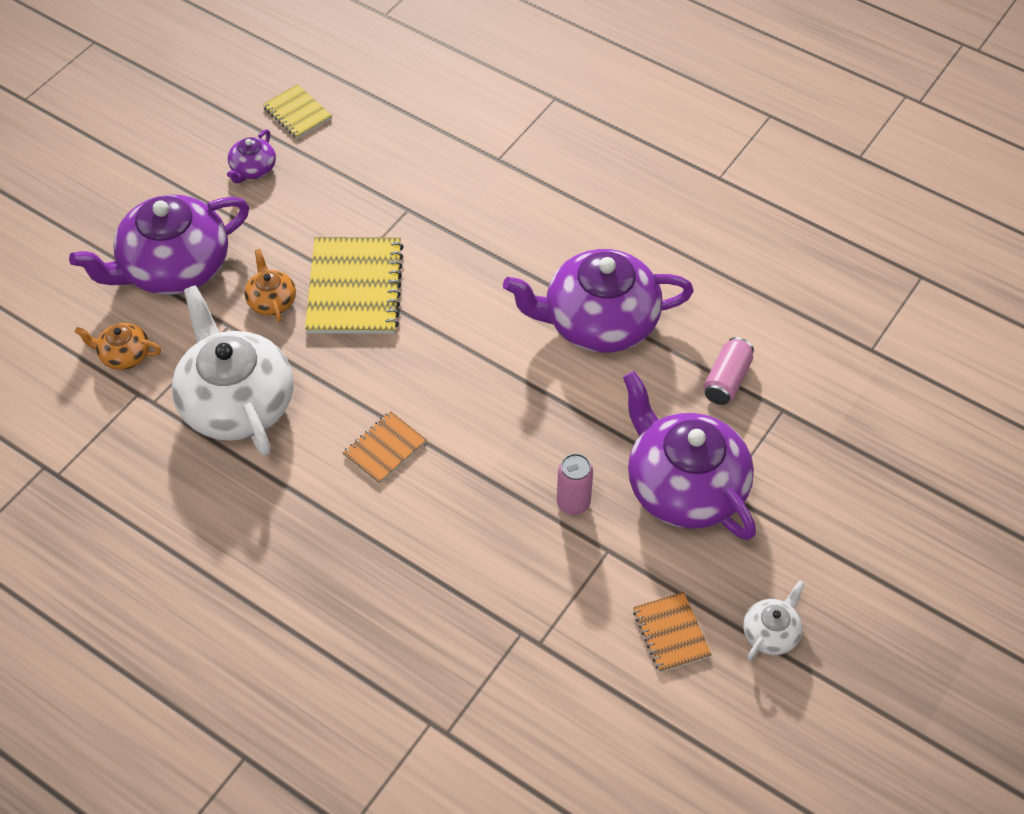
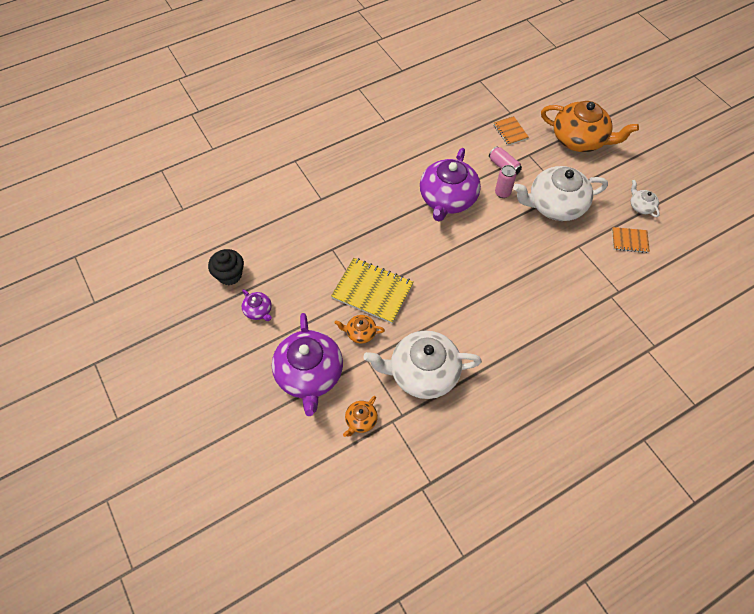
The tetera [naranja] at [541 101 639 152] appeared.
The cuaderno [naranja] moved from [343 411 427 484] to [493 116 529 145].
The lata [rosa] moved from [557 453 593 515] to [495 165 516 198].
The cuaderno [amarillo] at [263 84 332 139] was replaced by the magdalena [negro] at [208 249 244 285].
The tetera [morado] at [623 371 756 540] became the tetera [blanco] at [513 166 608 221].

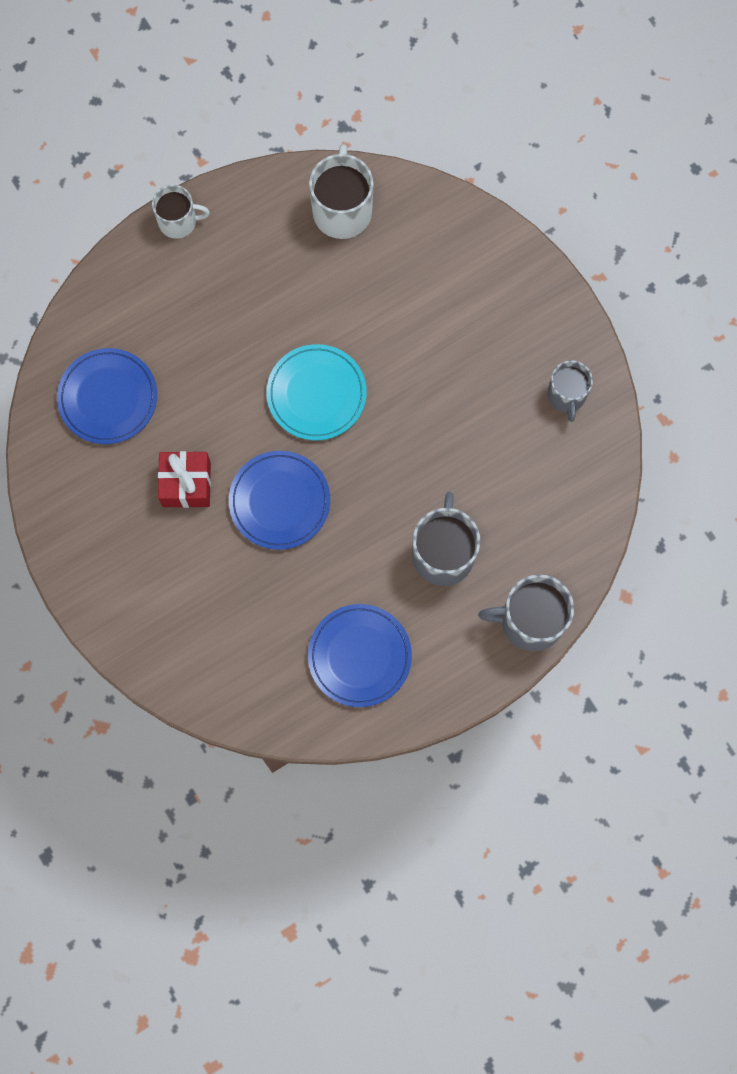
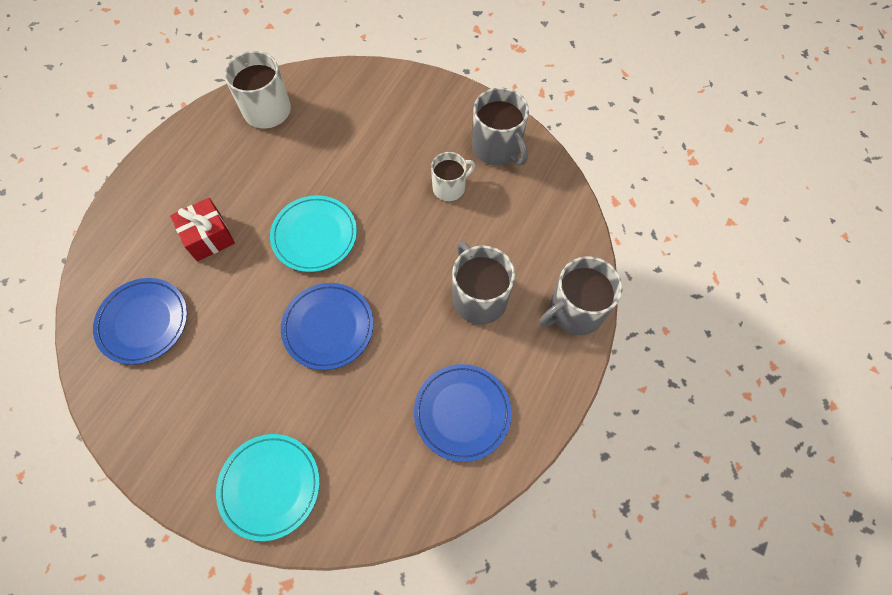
The plato [turquesa] at [216 434 320 541] appeared.
The taza [blanco] moved from [152 185 210 239] to [431 152 475 201].
The regalo [rojo] moved from [158 451 211 508] to [170 198 235 262].
The taza [gris] at [547 360 593 422] changed to 1.56 times the size.

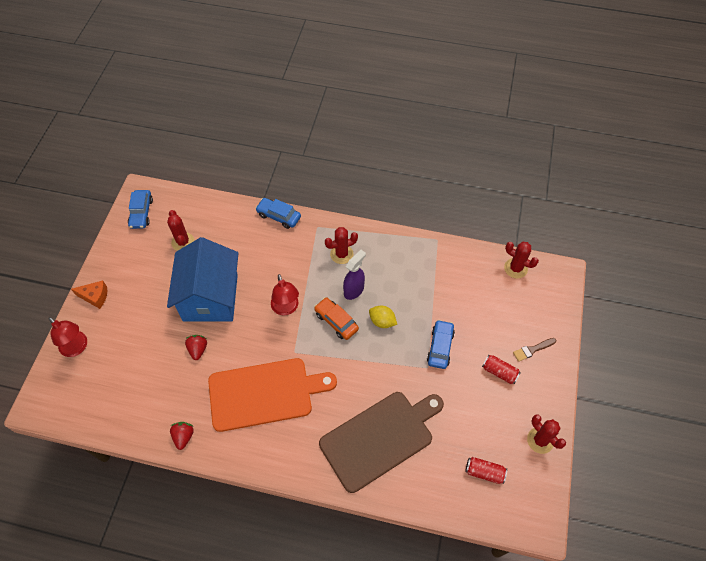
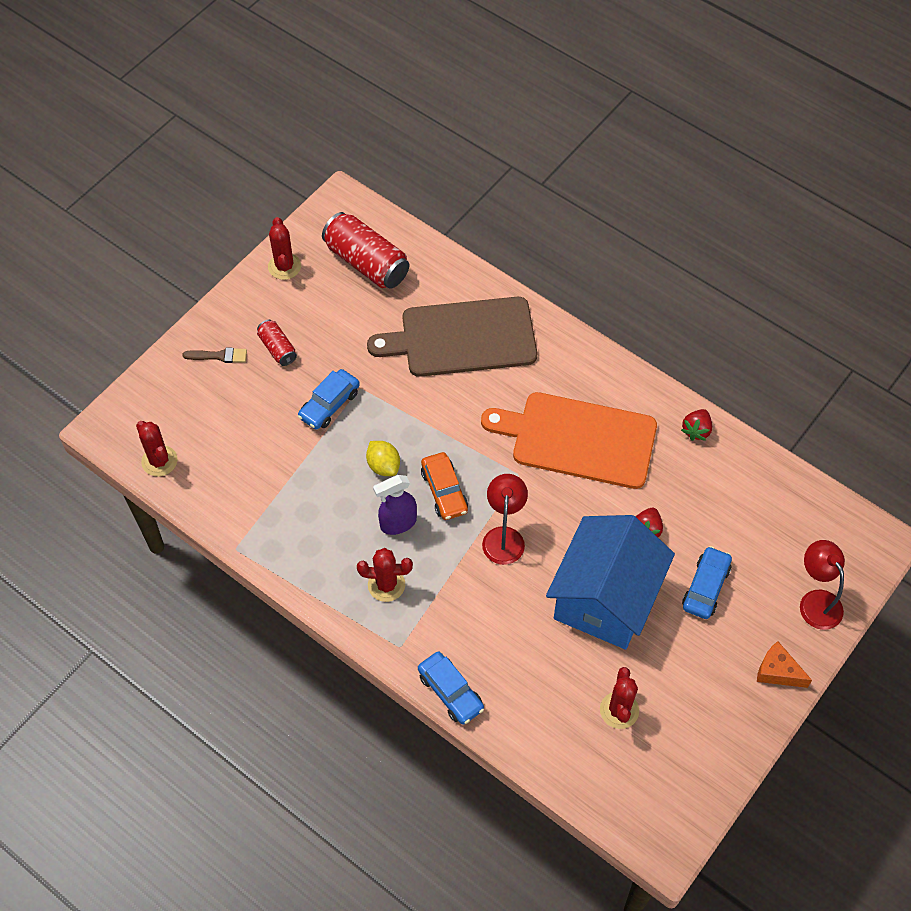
The coche [azul] moved from [128 190 153 229] to [682 546 732 619].
The lata [rojo] at [465 457 507 484] changed to 1.91 times the size.

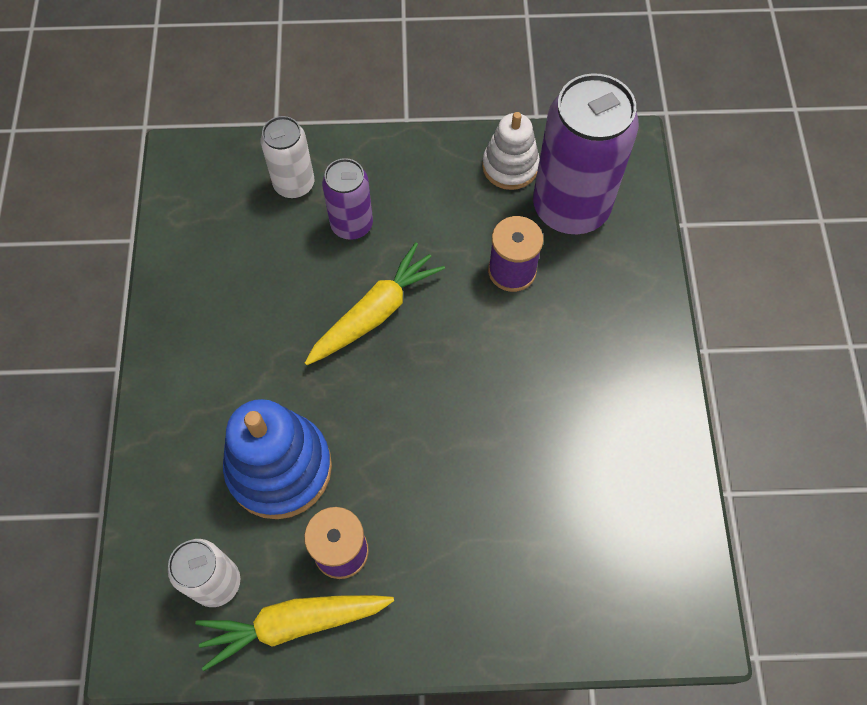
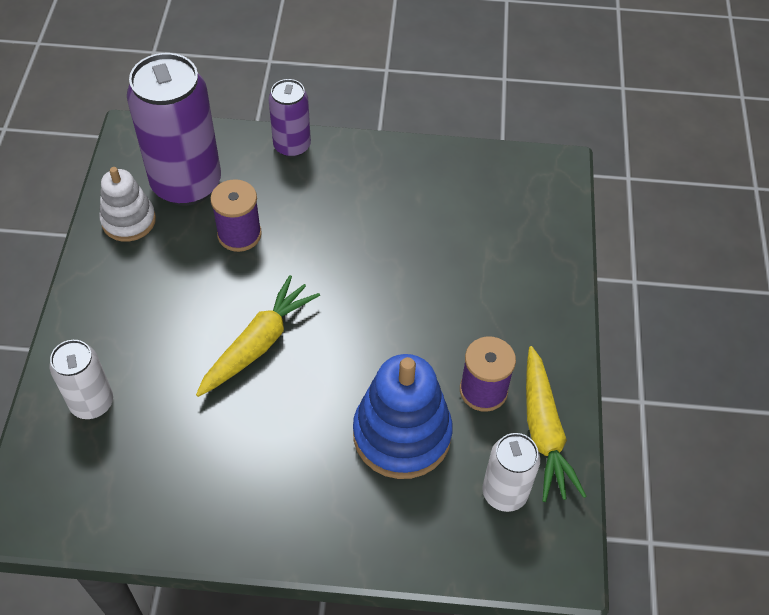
The lata [morado] moved from [322 158 373 240] to [269 79 311 158].
The zanahoria [amarillo] at [305 242 445 365] turned 75 degrees clockwise.

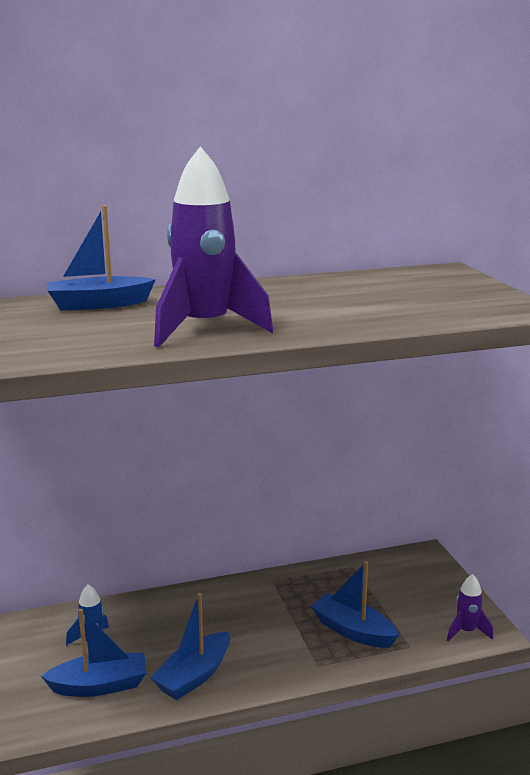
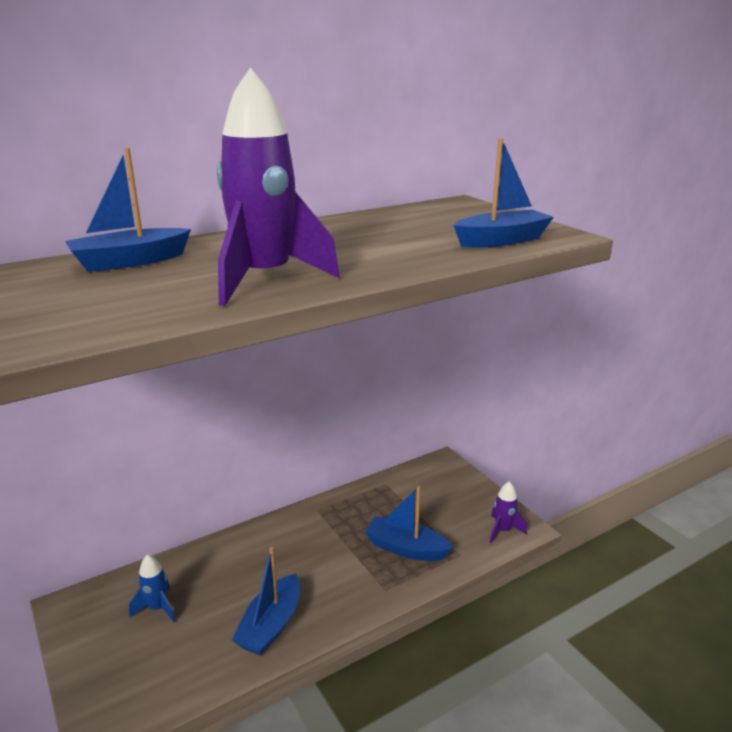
The barco [azul] moved from [41 609 146 697] to [453 138 554 248].

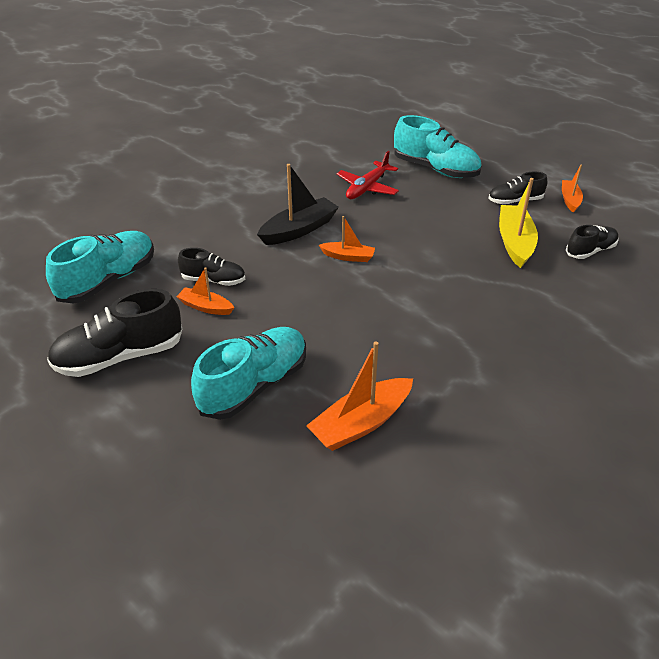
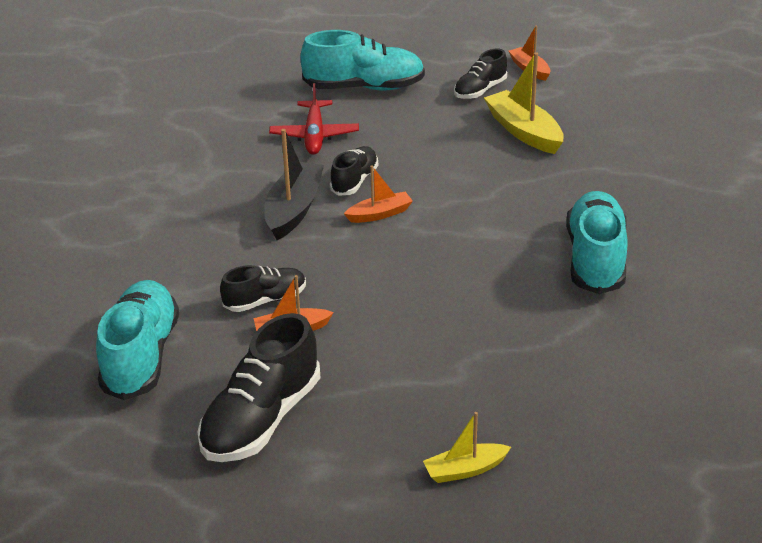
The barco [naranja] at [306 341 413 451] disappeared.
The barco [amarillo] at [423 412 511 483] appeared.
The zapato [turquesa] moved from [191 327 306 420] to [566 191 628 294].
The zapato [negro] moved from [566 225 618 259] to [330 146 378 196].

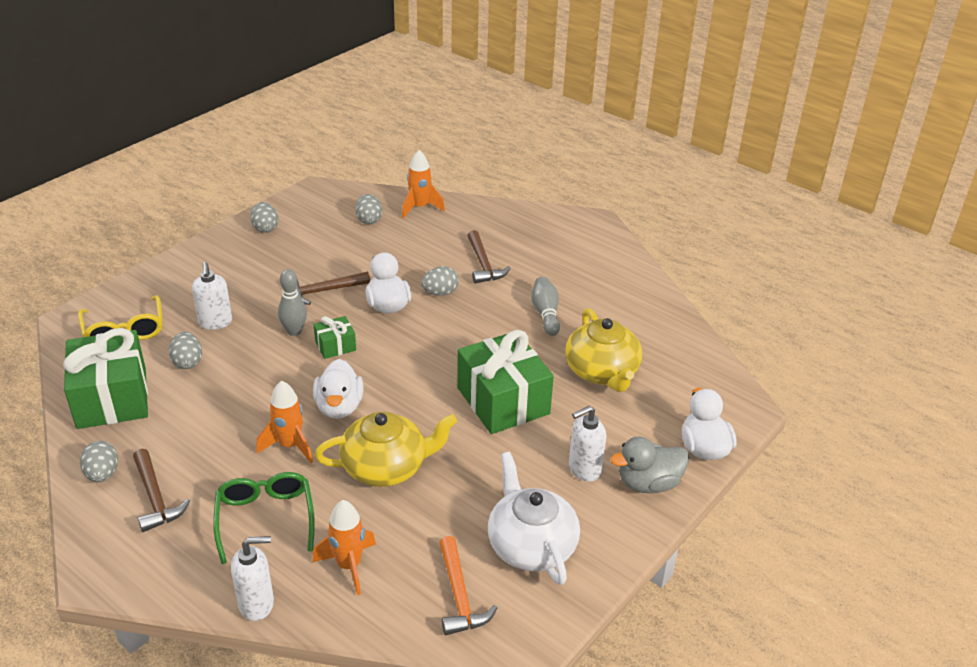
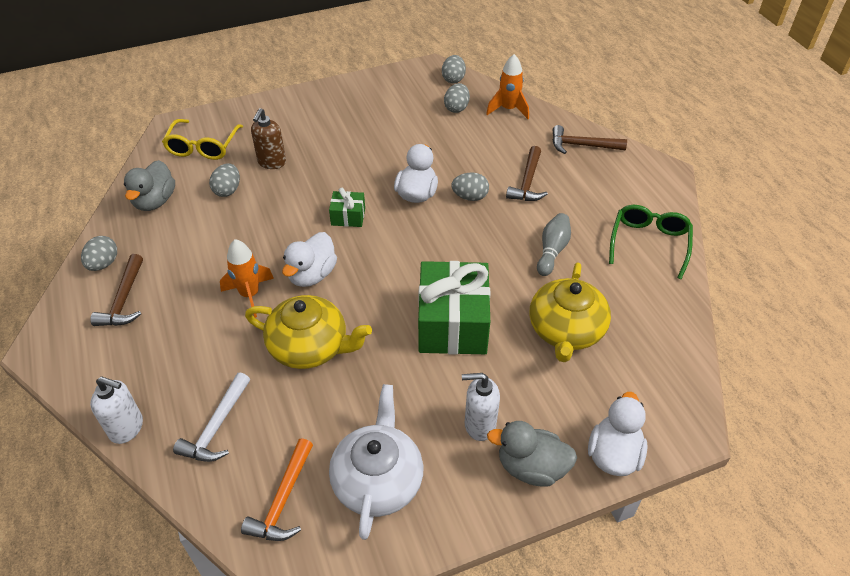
The bolo [gris] at [278 269 307 336] disappeared.
The gafas [verde] moved from [213 472 315 564] to [609 205 693 279].
The huevo [gris] moved from [250 202 278 233] to [442 55 466 83].
The martillo [marrón] moved from [296 271 370 305] to [553 125 627 154].
The regalo [verde] at [63 328 148 429] was replaced by the pato [gris] at [124 160 175 211].
The cohete [naranja] at [312 500 376 595] was replaced by the martillo [blanco] at [173 372 250 462].
The dispensador de jabón [blanco] at [192 262 232 330] became the dispensador de jabón [marrón] at [251 108 286 169].

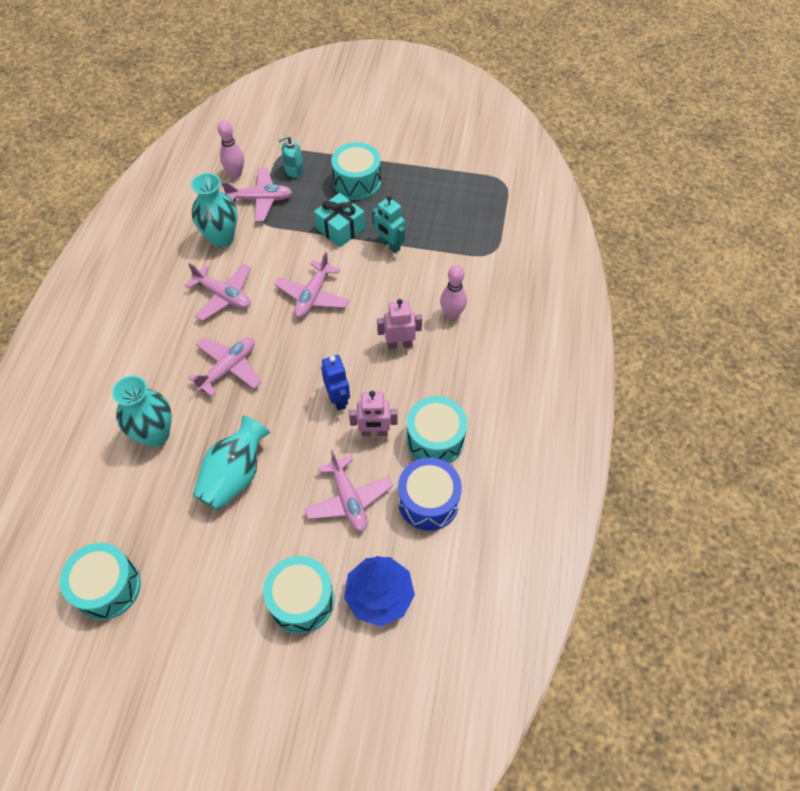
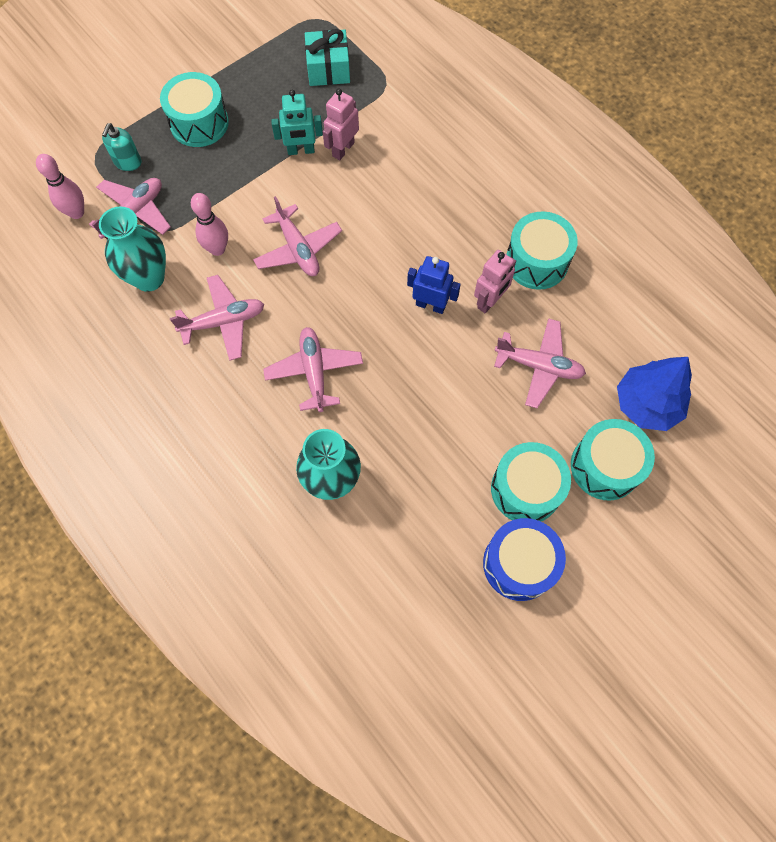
The florero [turquesa] at [193 416 270 511] disappeared.
The tambor [turquesa] moved from [60 543 141 620] to [491 442 571 521].
The regalo [turquesa] moved from [314 193 365 247] to [305 29 350 86].
The robot [rosa] moved from [377 299 422 349] to [323 89 359 160].
The tambor [azul] moved from [398 457 462 531] to [483 518 566 601].
The bolo [rosa] moved from [440 265 467 320] to [191 193 228 256].

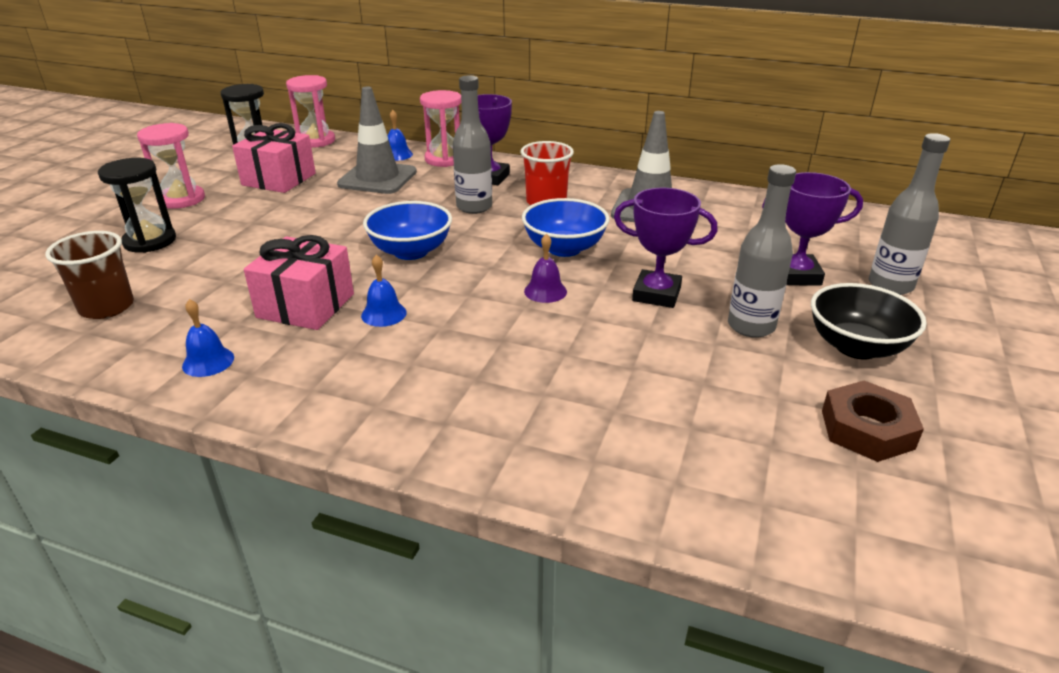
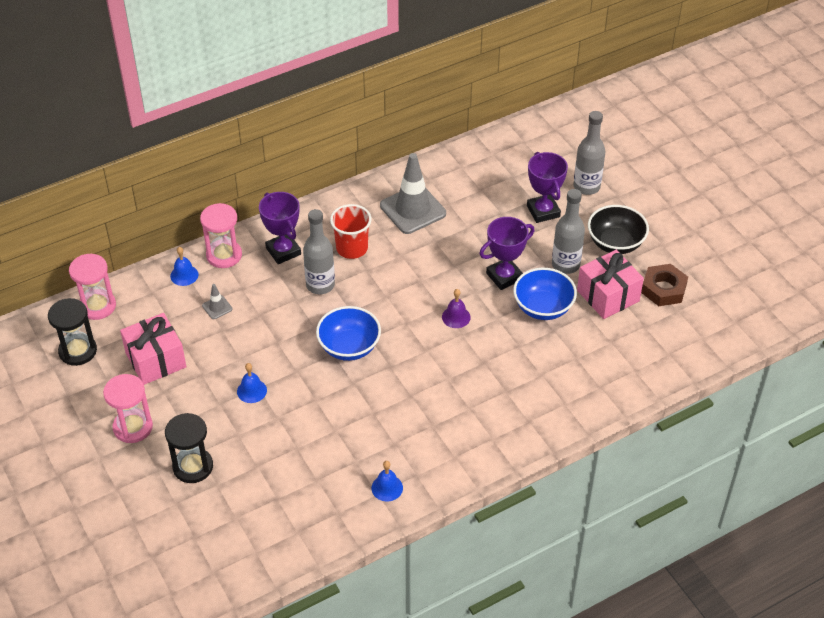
The vaso [marrón] at [45 231 134 319] disappeared.
The regalo [rosa] moved from [244 235 354 330] to [577 250 644 319].
The campana [azul] moved from [361 255 407 327] to [237 363 267 403].
The cuenco [azul] moved from [522 198 610 257] to [513 268 577 320].
The trofeo [morado] at [762 172 863 286] turned 60 degrees counterclockwise.
The cono de tráfico [gris] at [337 87 417 194] changed to 0.43 times the size.

